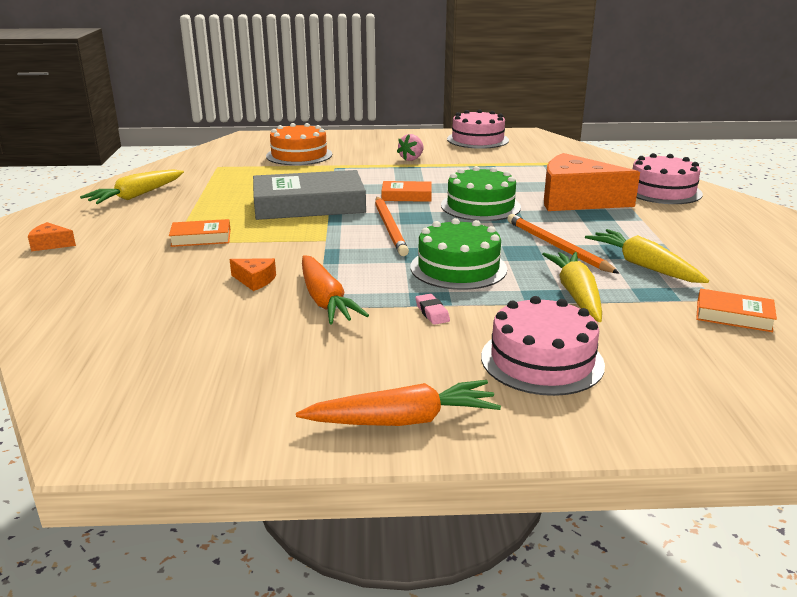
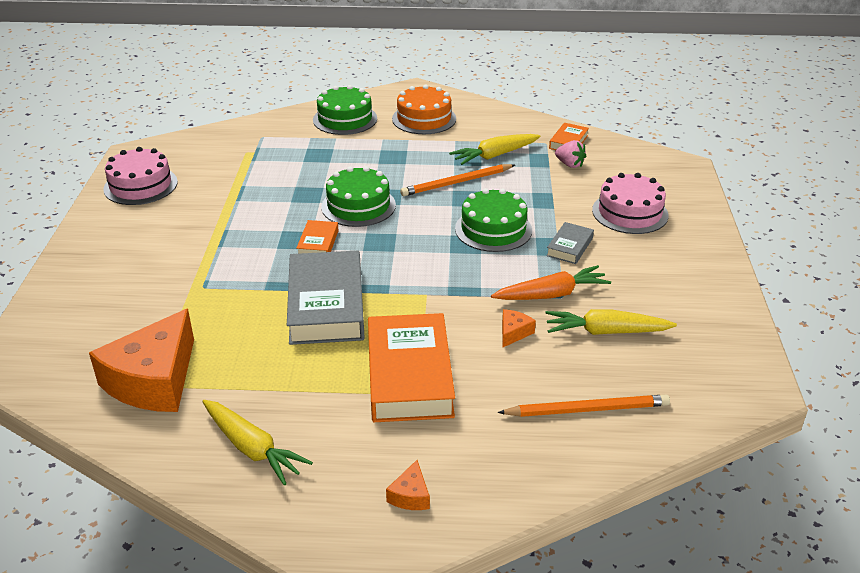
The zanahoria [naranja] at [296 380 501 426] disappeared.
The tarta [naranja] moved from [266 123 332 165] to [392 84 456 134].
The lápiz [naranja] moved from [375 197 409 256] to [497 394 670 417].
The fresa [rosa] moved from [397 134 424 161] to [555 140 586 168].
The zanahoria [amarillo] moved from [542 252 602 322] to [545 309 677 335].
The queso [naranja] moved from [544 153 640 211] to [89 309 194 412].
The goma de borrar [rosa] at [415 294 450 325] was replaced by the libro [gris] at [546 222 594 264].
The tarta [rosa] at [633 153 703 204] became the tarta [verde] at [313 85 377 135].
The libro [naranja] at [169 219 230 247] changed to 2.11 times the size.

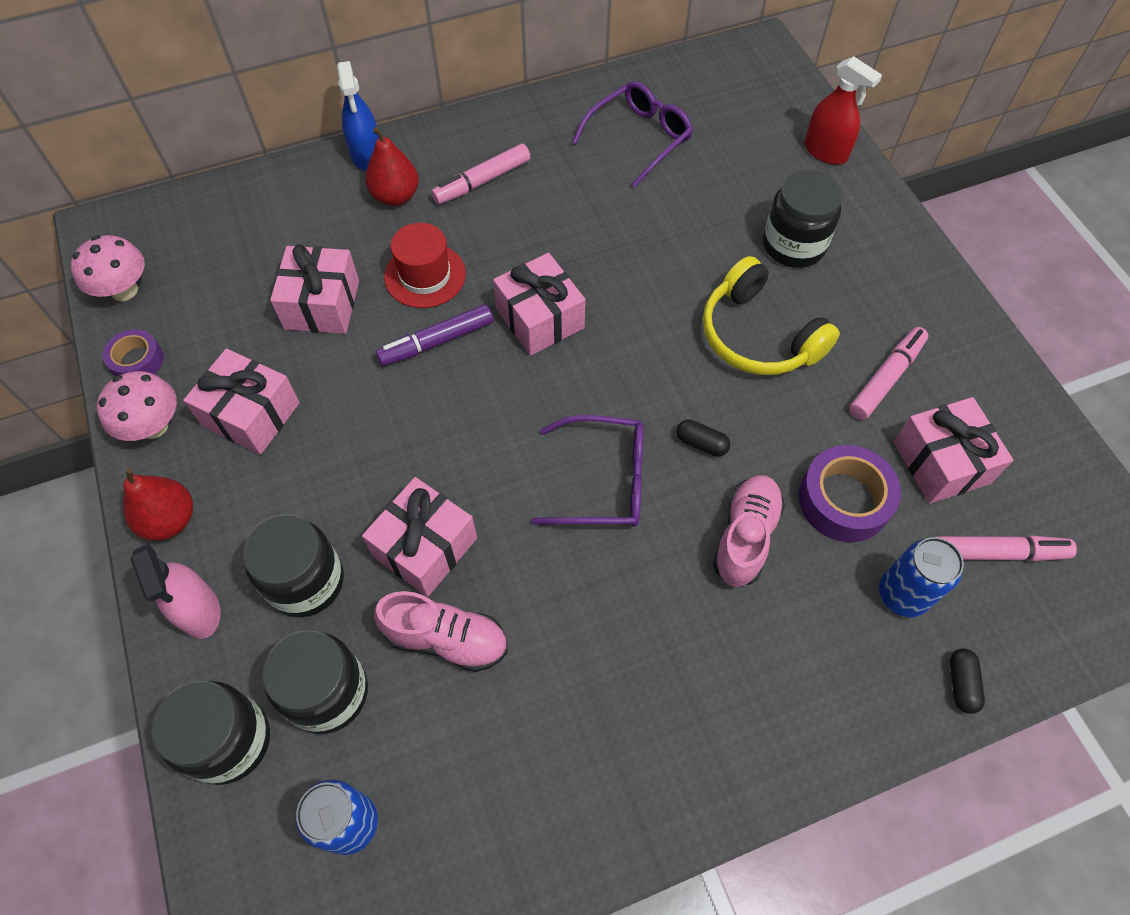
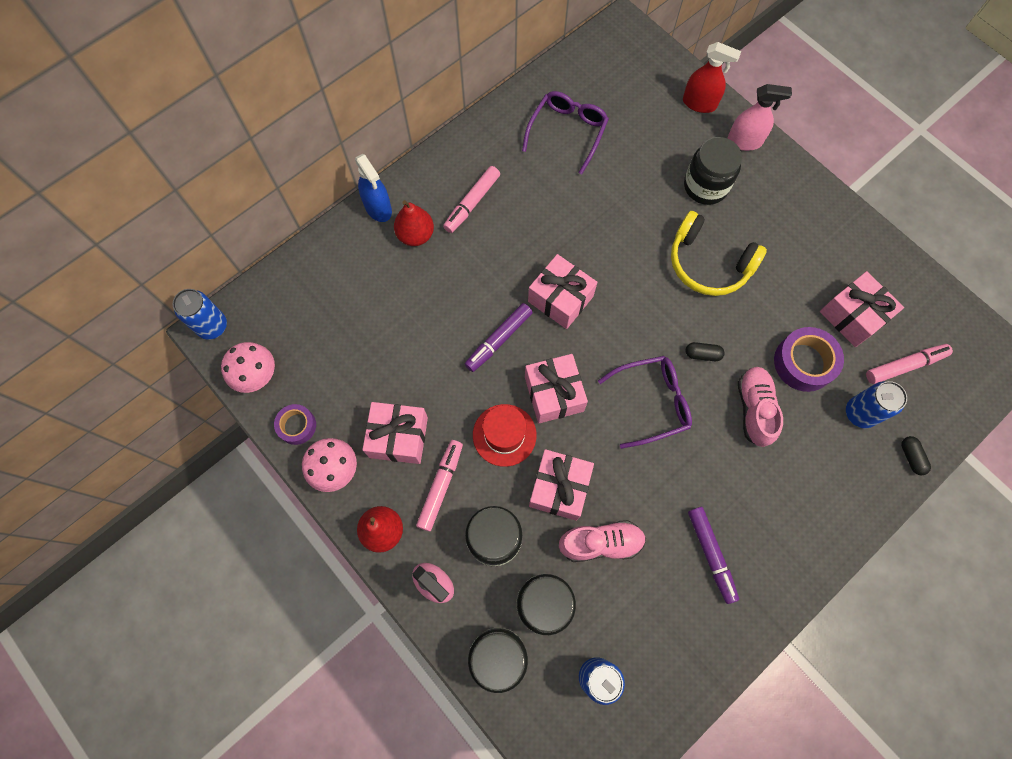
The lata [azul] at [173 289 227 340] appeared.
The rotulador [morado] at [688 507 739 604] appeared.
The pulverizador [rosa] at [728 84 792 151] appeared.
The regalo [rosa] moved from [270 244 359 334] to [525 354 588 423].
The sombrero [rojo] moved from [384 223 466 308] to [473 404 536 467].
The rotulador [rosa] moved from [849 327 928 420] to [416 440 463 532].

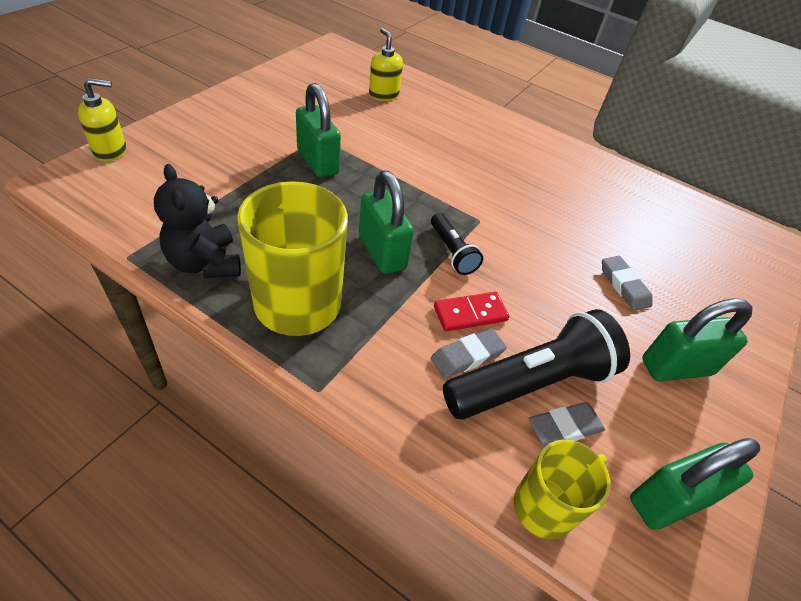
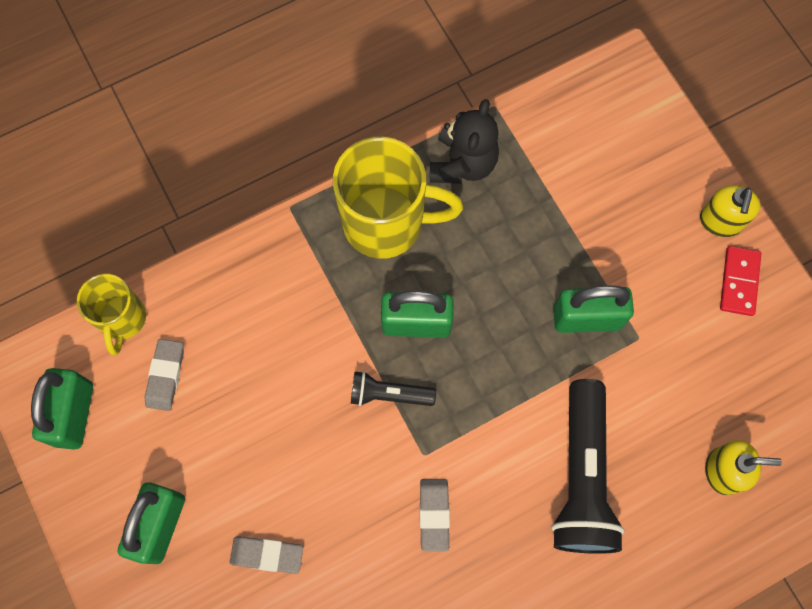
The dispensador de jabón [amarillo] moved from [78 78 126 161] to [700 185 761 237].
The goma de borrar [gris] moved from [431 329 507 379] to [420 479 450 551].
The ficha de dominó [rojo] moved from [434 292 509 332] to [720 246 761 316].
The lámpara de mano [negro] moved from [443 309 630 420] to [551 379 625 554].
The osito [negro] at [154 164 241 278] turned 105 degrees clockwise.

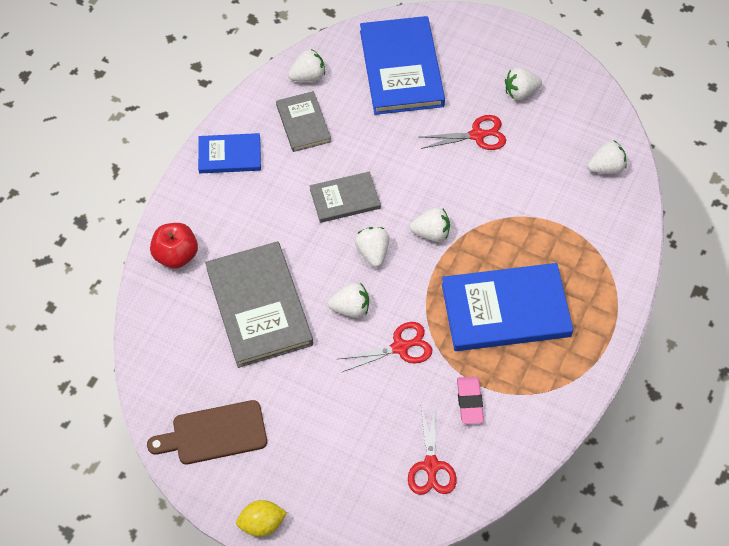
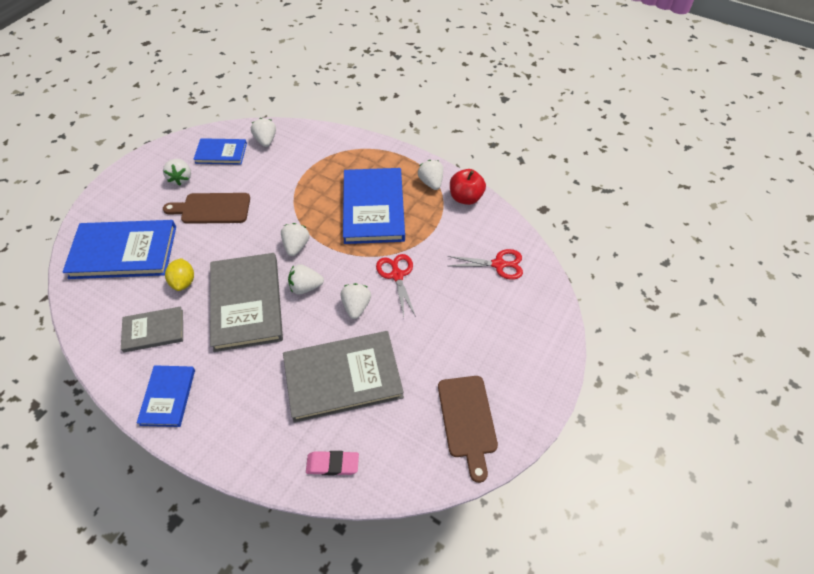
The libro [azul] at [193 138 247 165] appeared.
The manzana [rojo] moved from [150 223 198 269] to [450 169 486 205].
The limón [amarillo] moved from [236 500 287 537] to [165 258 194 291].
The fresa [blanco] moved from [288 49 325 82] to [418 160 443 190].
The goma de borrar [rosa] moved from [457 376 484 424] to [306 451 359 475].
The tijeras [rojo] at [421 115 506 150] was replaced by the tabla de cortar [marrón] at [163 193 250 224].
The libro [gris] at [310 171 381 223] changed to 1.79 times the size.

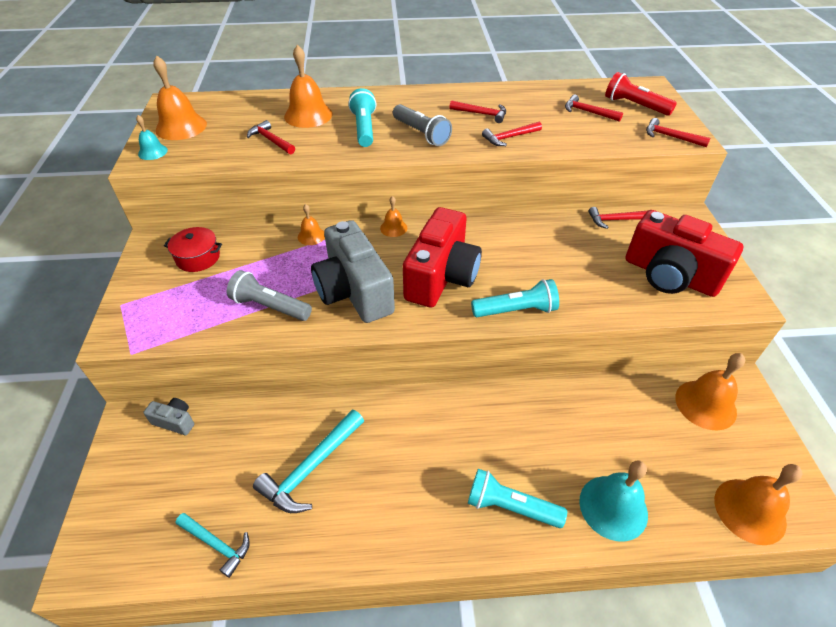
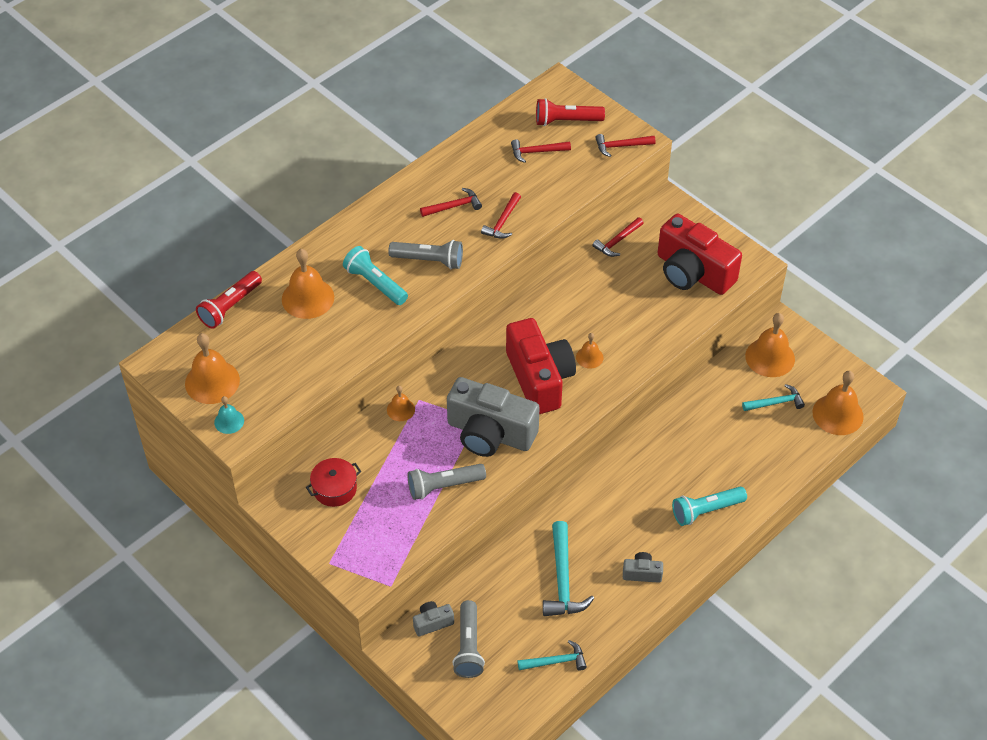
The martillo [rojo] at [247 120 295 154] disappeared.
The lámpara de mano [turquesa] at [471 279 559 317] disappeared.
The campana [turquesa] at [579 460 648 542] disappeared.
The lámpara de mano [rojo] at [196 271 262 329] appeared.
The lámpara de mano [gris] at [452 600 485 678] appeared.
The cámara [gris] at [623 552 663 583] appeared.
The martillo [turquesa] at [742 384 805 411] appeared.
The campana [naranja] moved from [380 196 407 237] to [576 333 604 368].
The cámara [rojo] at [626 210 743 297] turned 45 degrees clockwise.

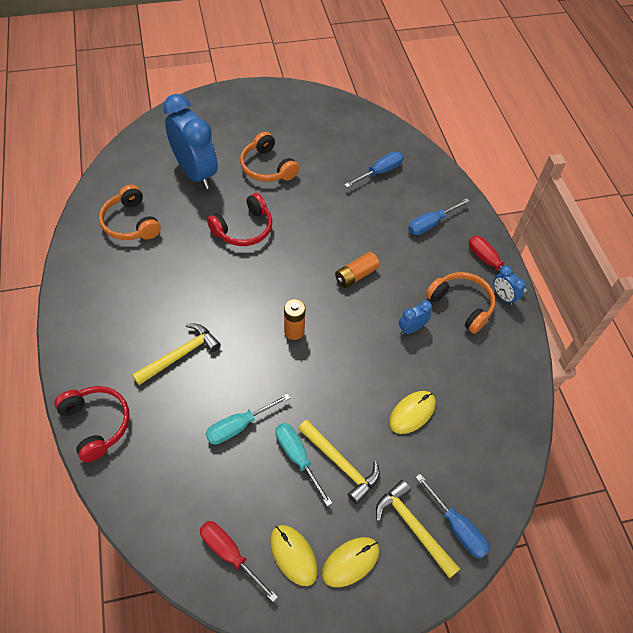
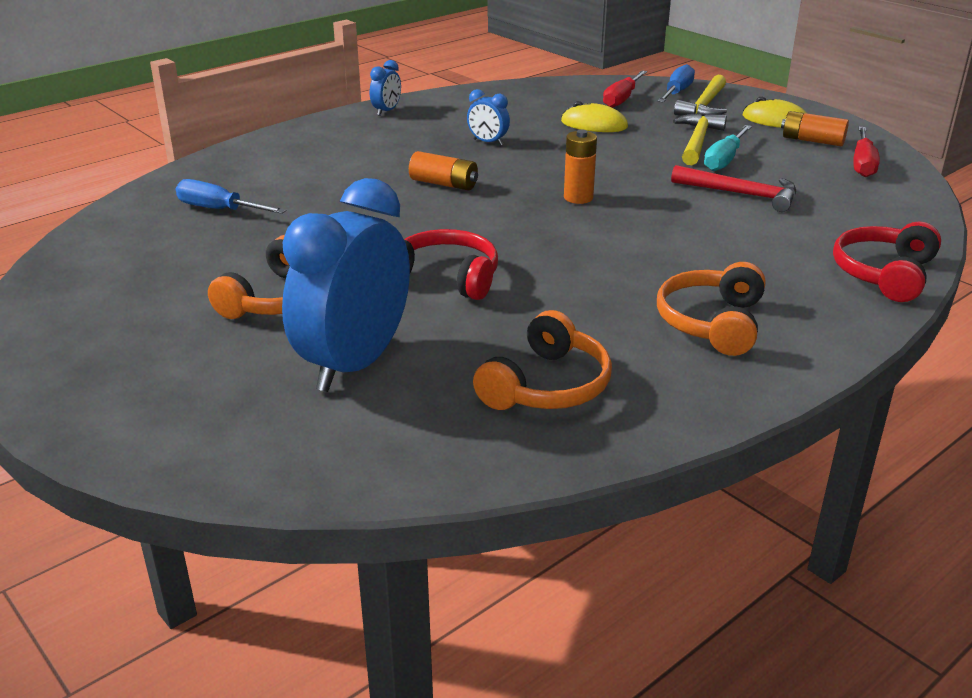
The martillo [amarillo] at [132 324 221 385] disappeared.
The destornillador [azul] at [408 198 470 235] disappeared.
The auriculares [naranja] moved from [426 272 495 334] to [657 262 765 356].
The destornillador [rojo] moved from [469 236 528 293] to [603 70 647 108].
The destornillador [turquesa] at [205 393 290 445] was replaced by the martillo [rojo] at [671 165 796 212].
The ratón [amarillo] at [270 525 318 586] was replaced by the pila [naranja] at [781 111 849 146].

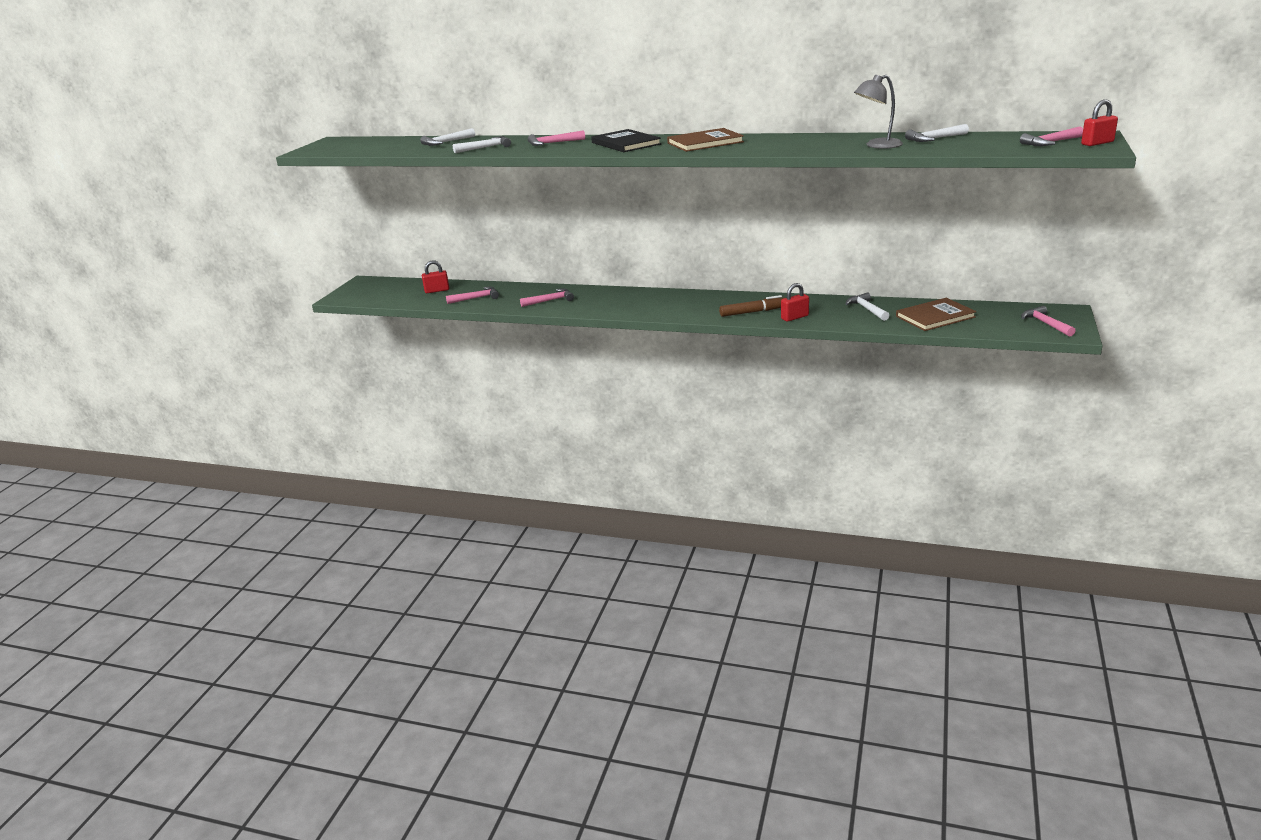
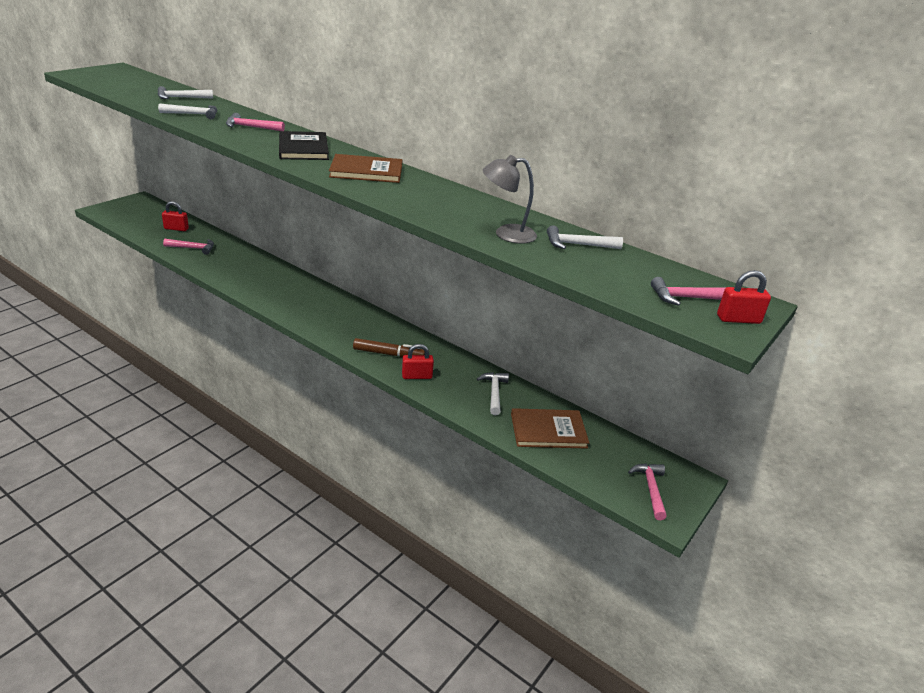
The martillo [rosa] at [520 289 574 307] disappeared.

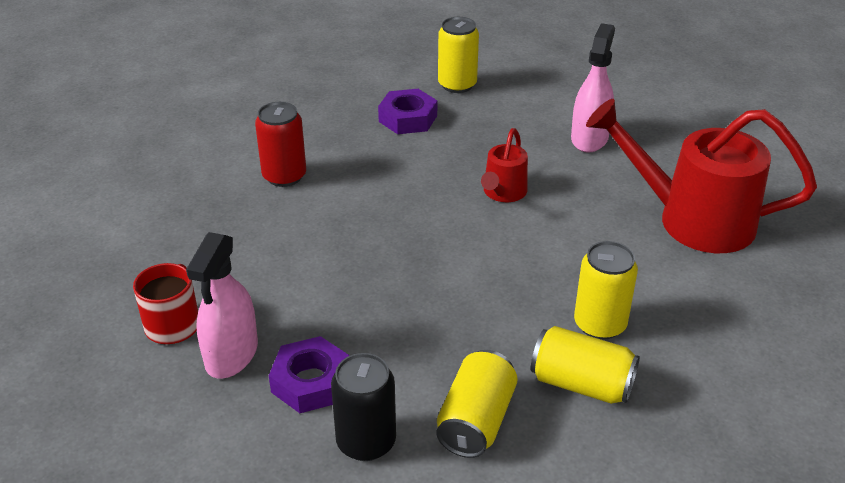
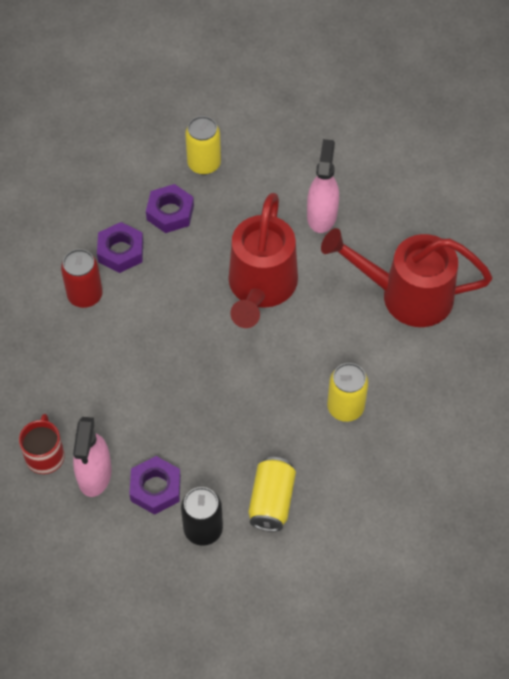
The lata [amarillo] at [531 326 640 404] disappeared.
The tuerca [morado] at [97 222 143 273] appeared.
The regadera [rojo] at [481 128 528 202] changed to 2.02 times the size.

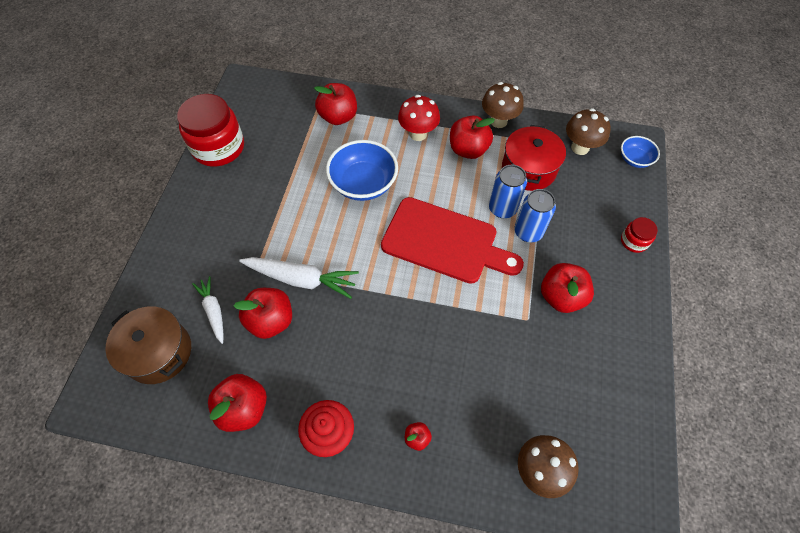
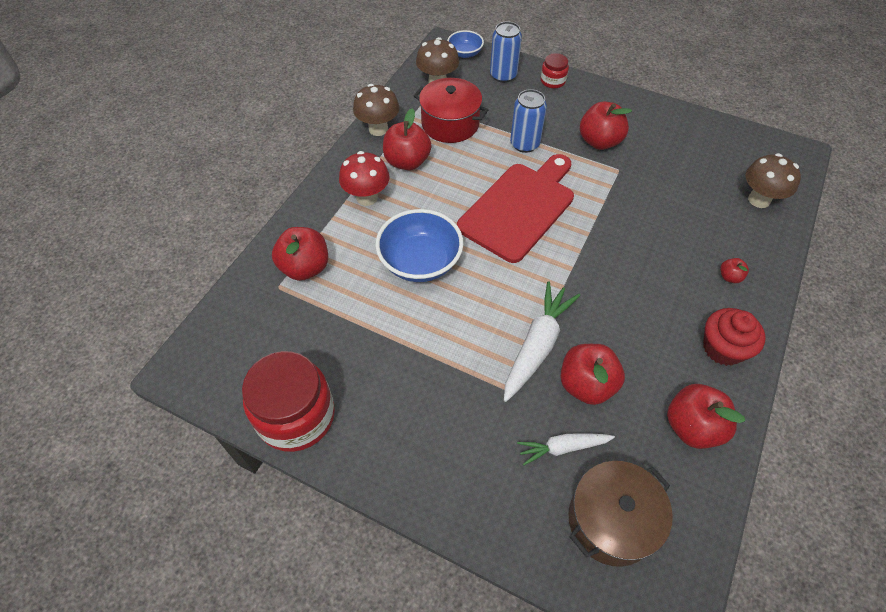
The lata [azul] moved from [489 165 527 218] to [490 21 522 83].

